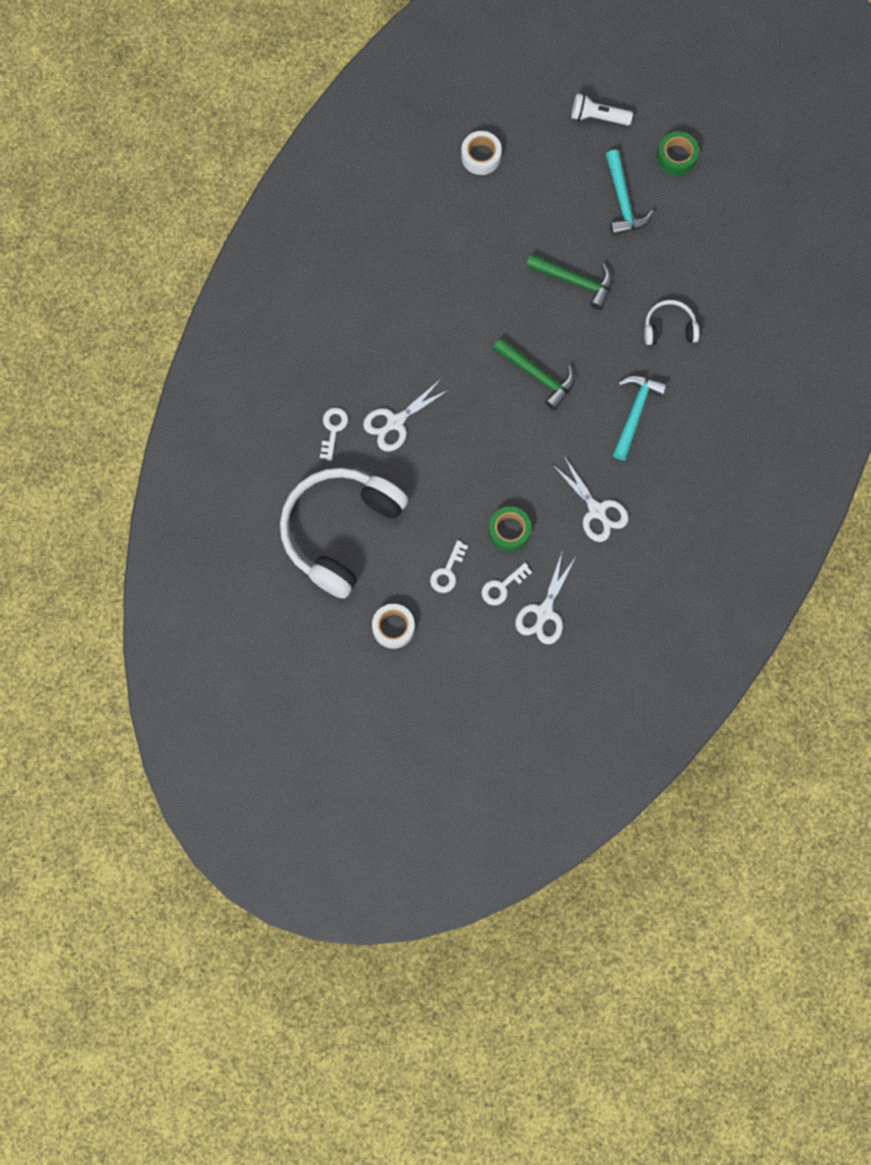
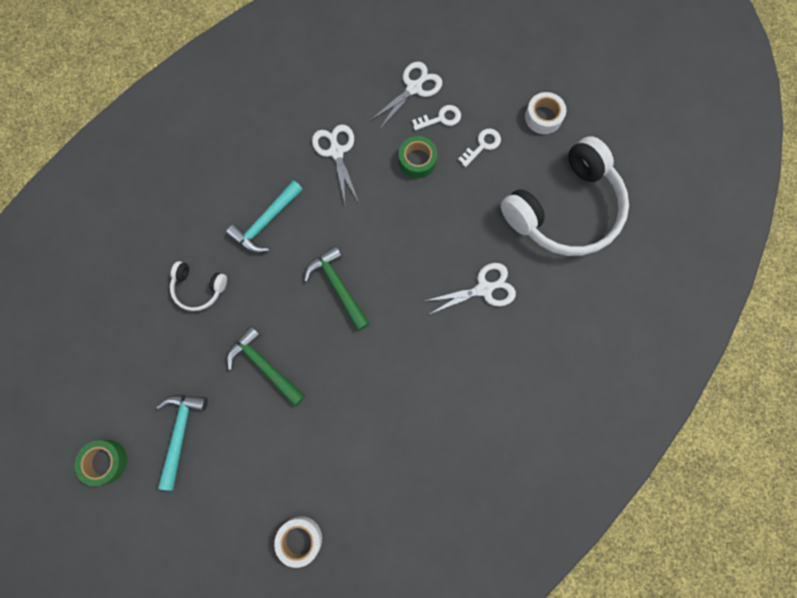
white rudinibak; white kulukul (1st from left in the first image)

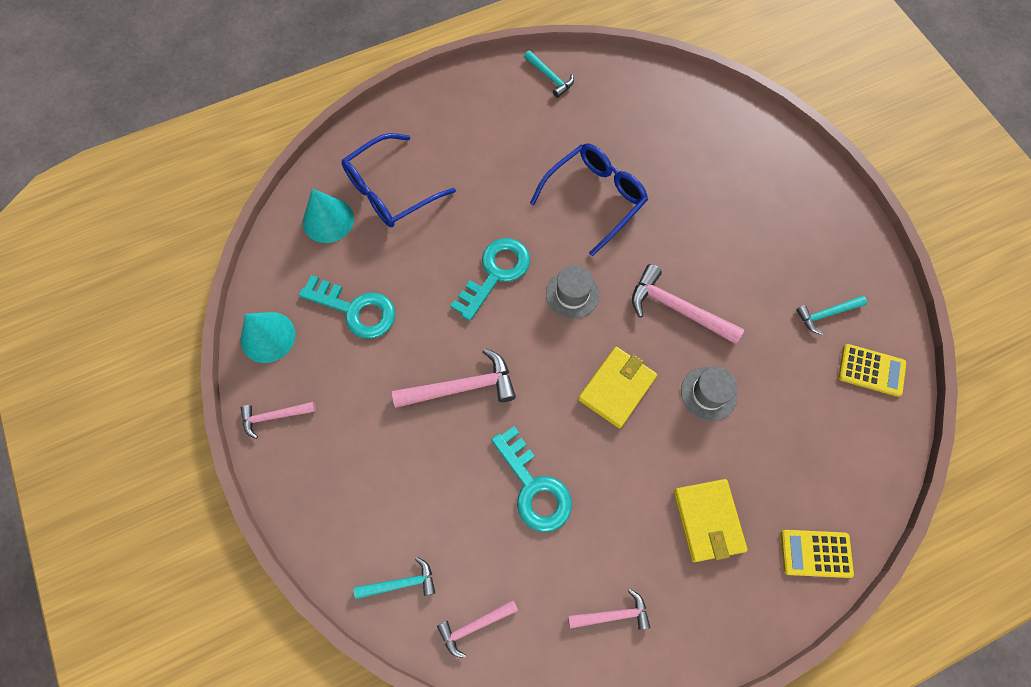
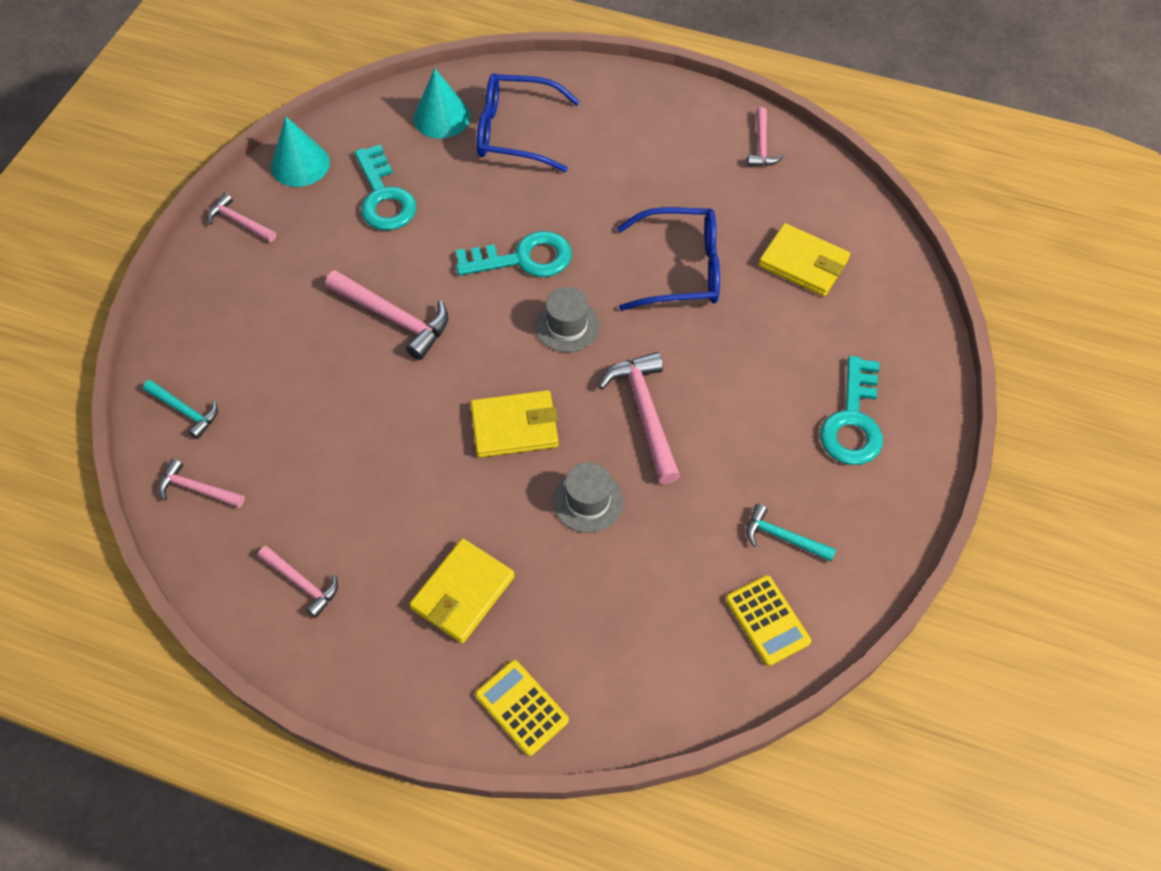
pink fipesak (6th from left); turquoise kulukul (3rd from left); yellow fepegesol (3rd from left)

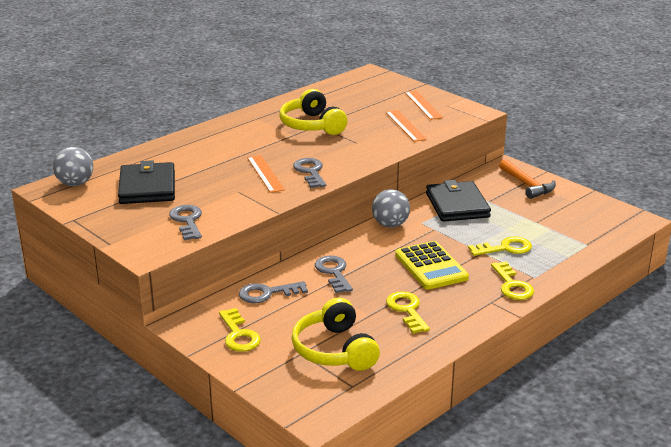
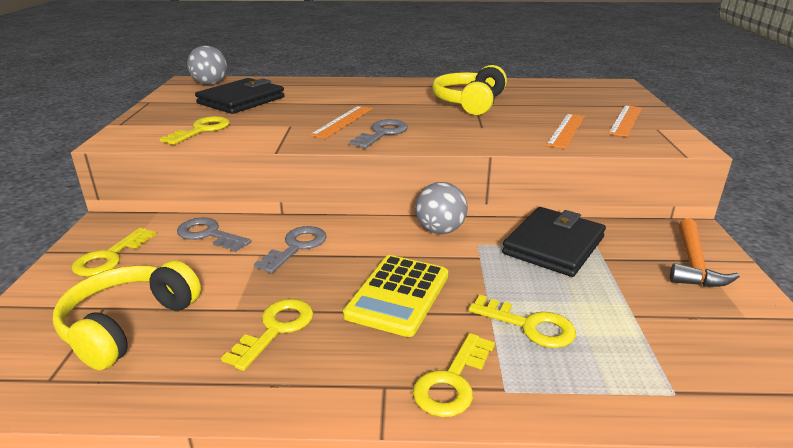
yellow kulukul (2nd from left)

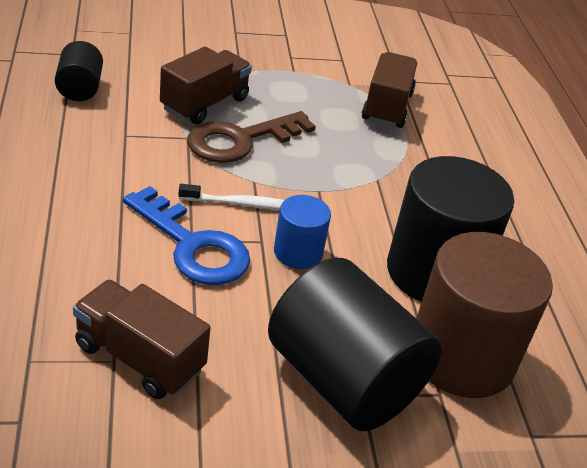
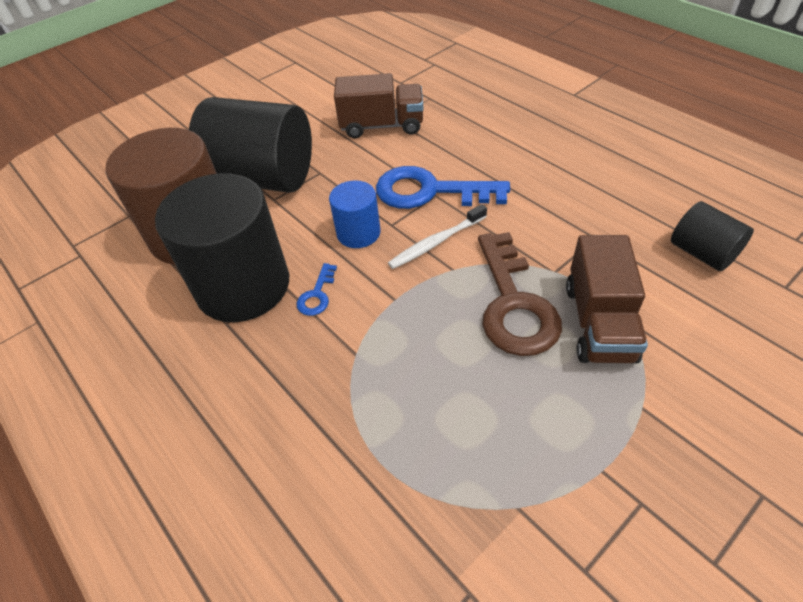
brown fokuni (3rd from left in the first image); brown kulukul; blue kulukul (1st from left)

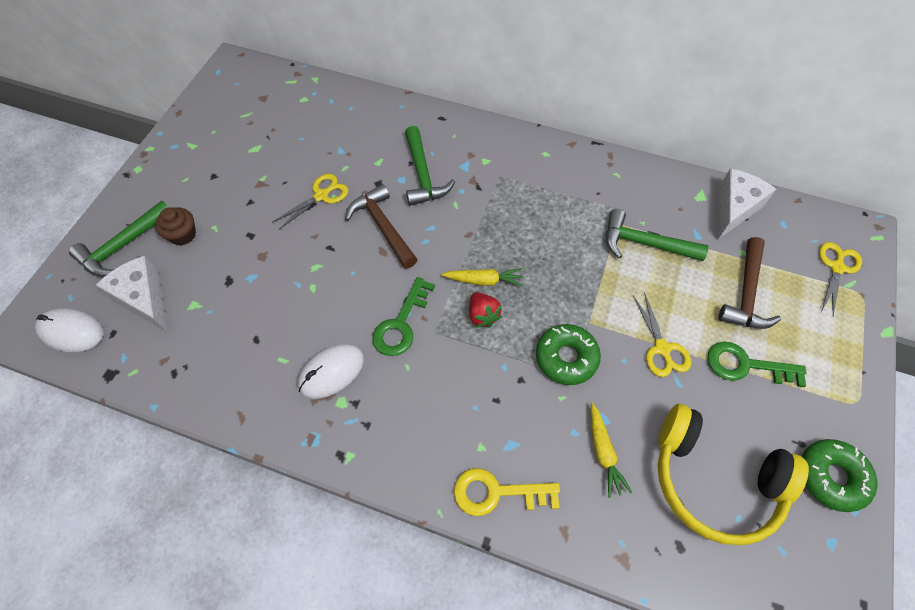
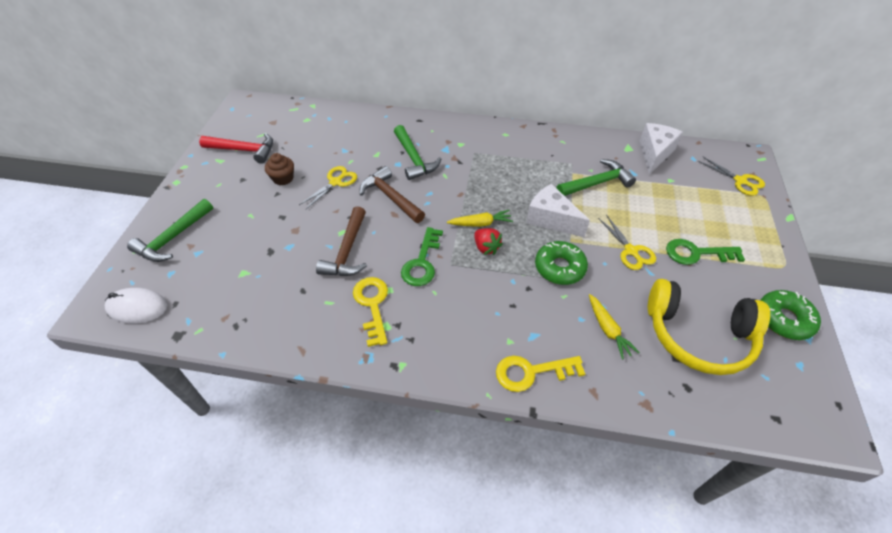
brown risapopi; green fipesak (3rd from left); brown fipesak (1st from left); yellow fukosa (3rd from left); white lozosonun (1st from left); yellow kulukul (1st from left); red fipesak

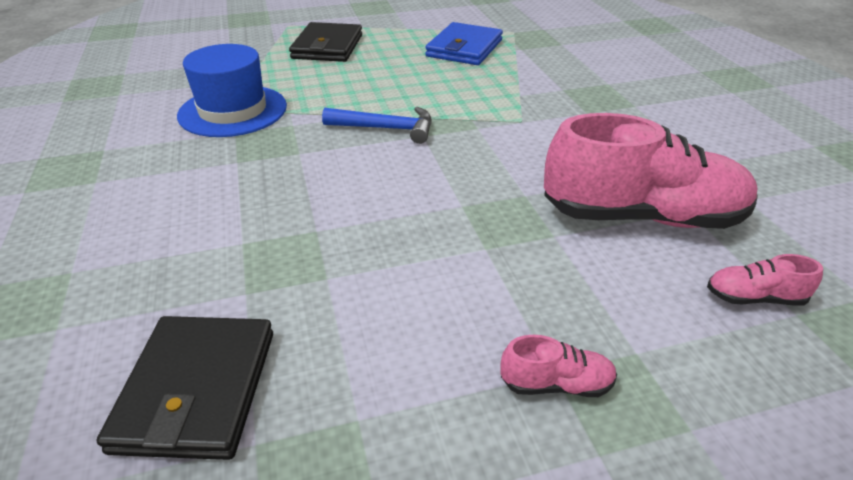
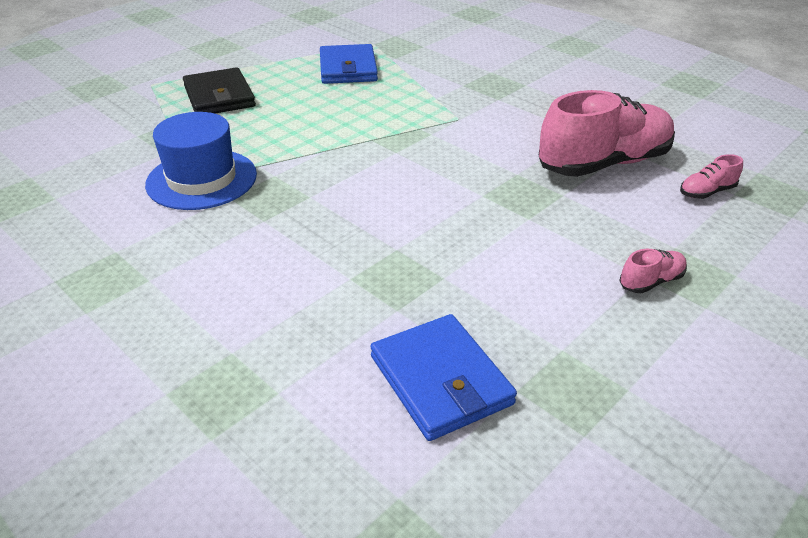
blue fipesak; blue fepegesol (2nd from left)

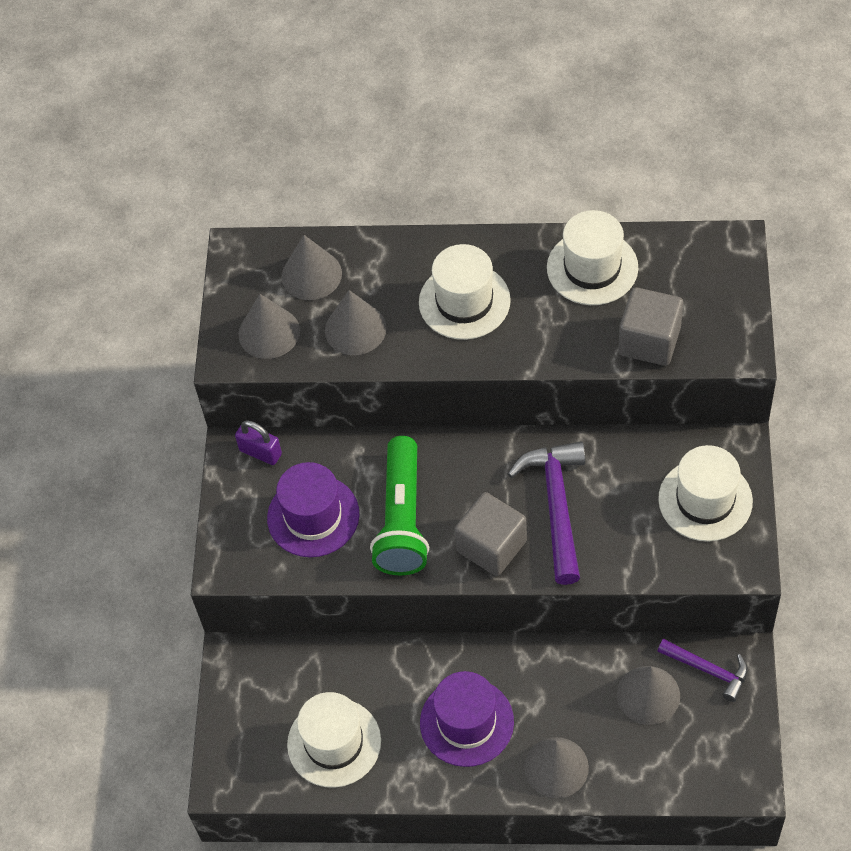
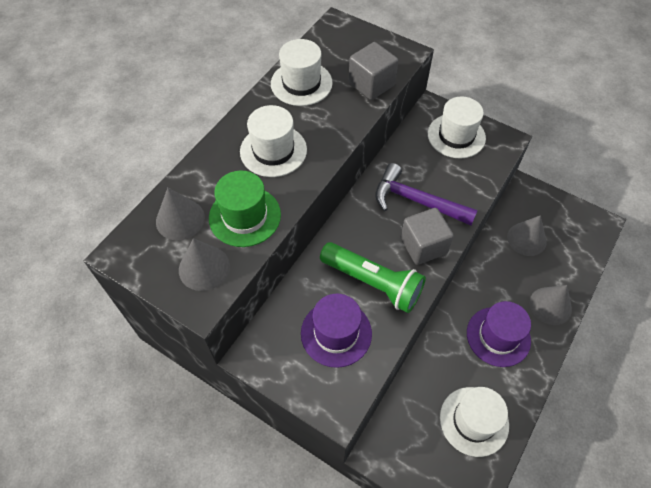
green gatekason; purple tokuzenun; purple fipesak (2nd from left in the first image)

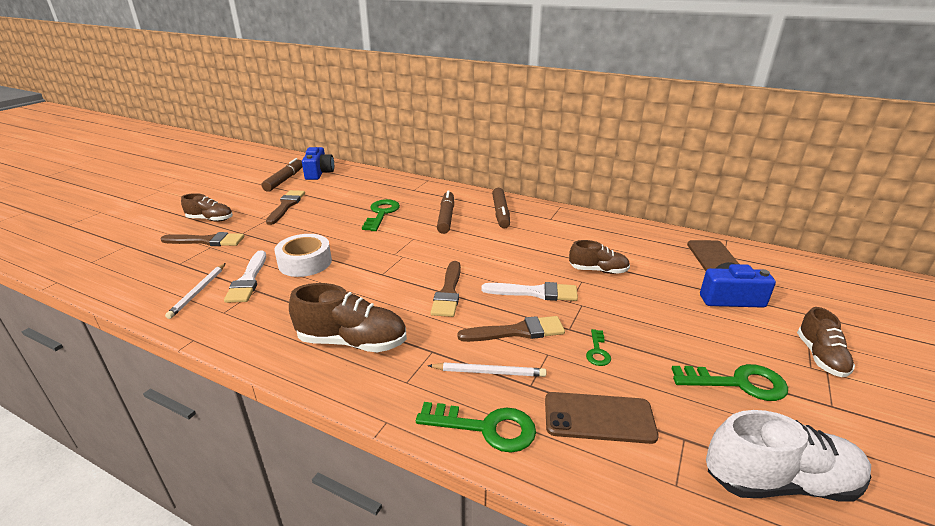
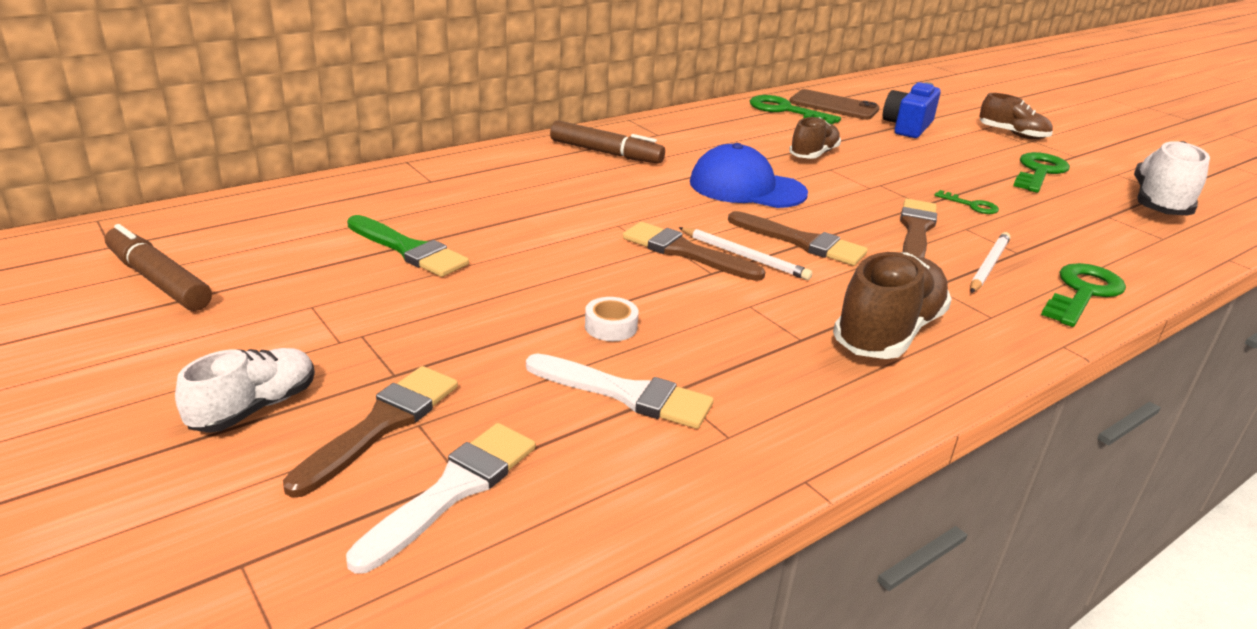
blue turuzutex (1st from left in the first image); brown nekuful (2nd from left); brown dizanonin (2nd from left in the first image); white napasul (1st from left); green kulukul (1st from left); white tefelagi; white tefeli (1st from left); white nekuful (1st from left); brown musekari (1st from left in the first image); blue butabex; green nekuful

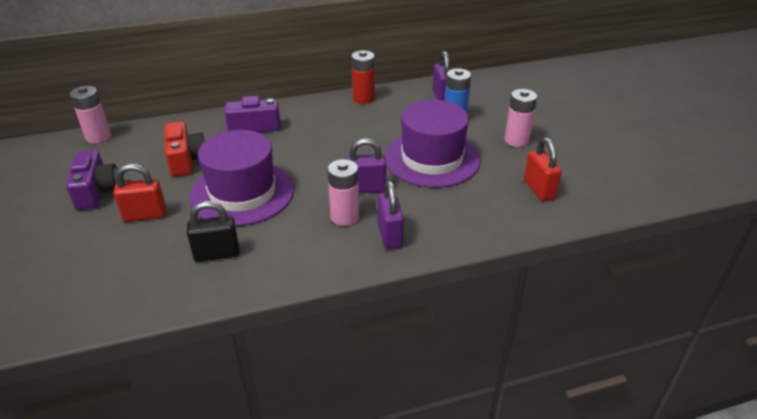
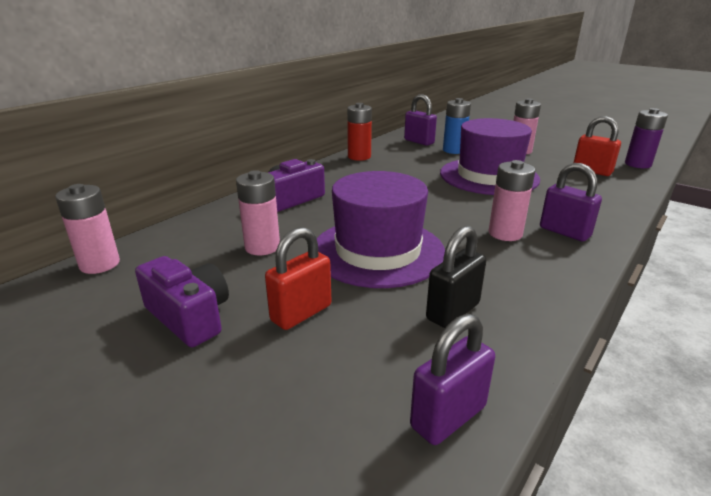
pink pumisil (2nd from left); purple tokuzenun (2nd from left); purple pumisil

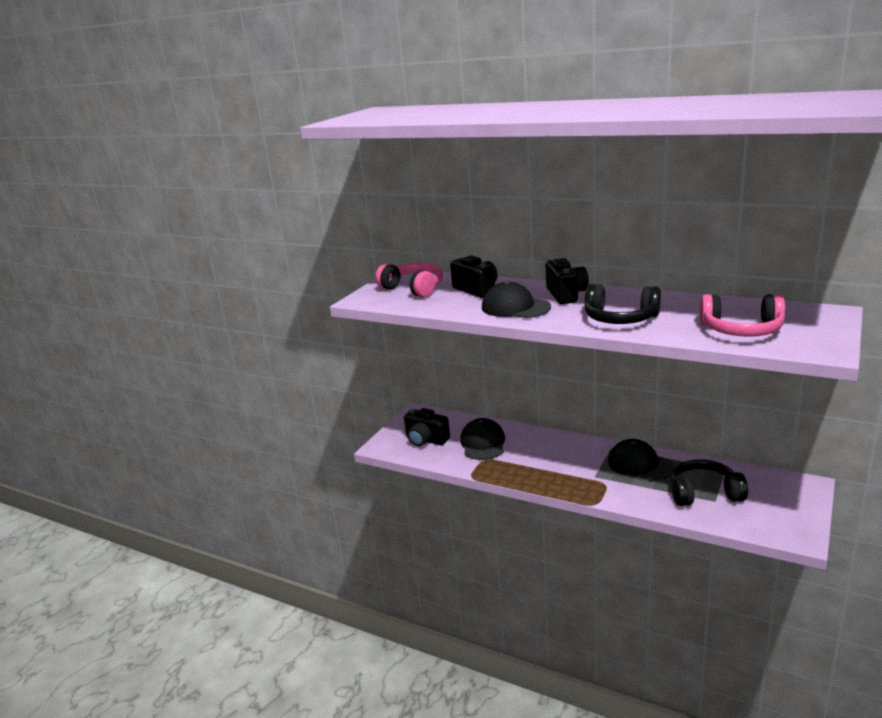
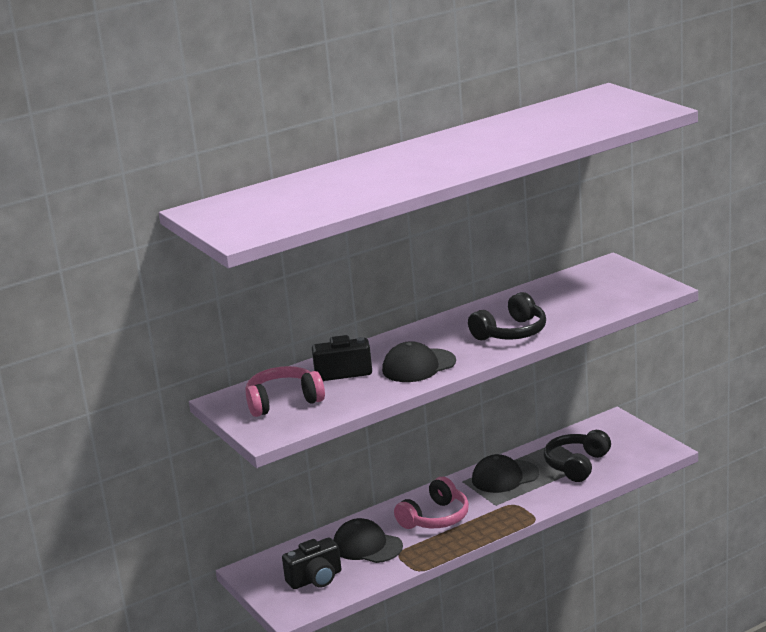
black turuzutex (3rd from left in the first image); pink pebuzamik (2nd from left)

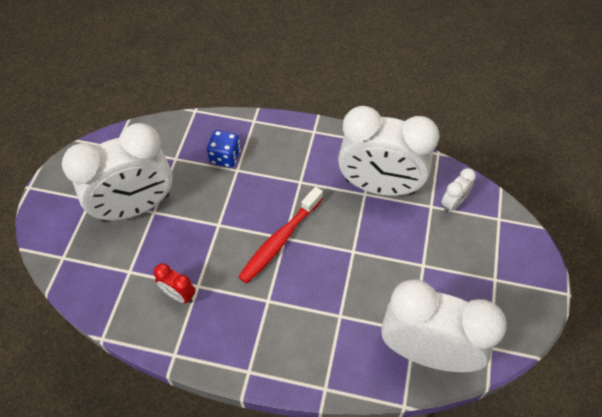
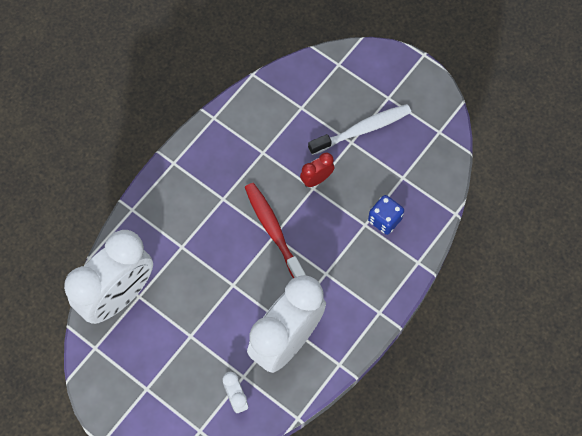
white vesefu; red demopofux

